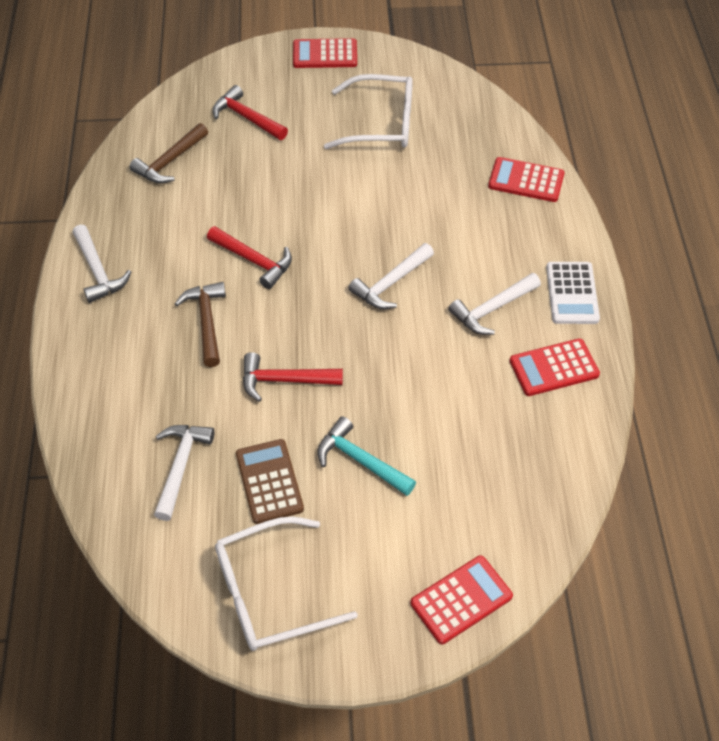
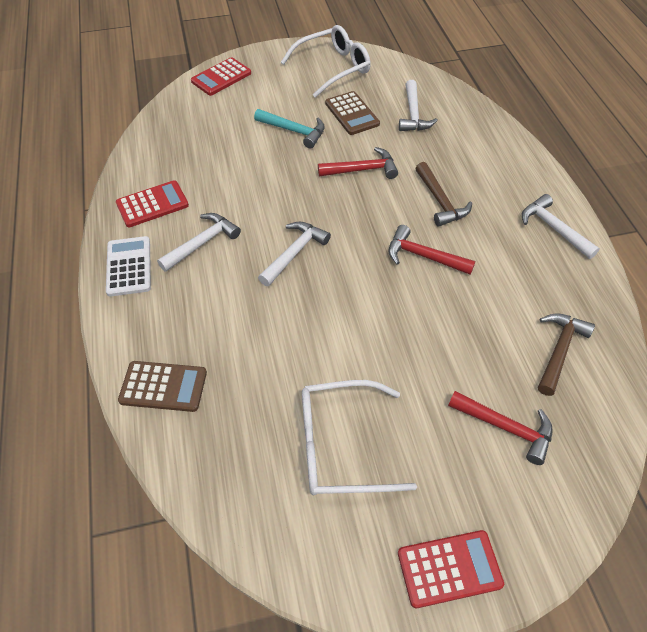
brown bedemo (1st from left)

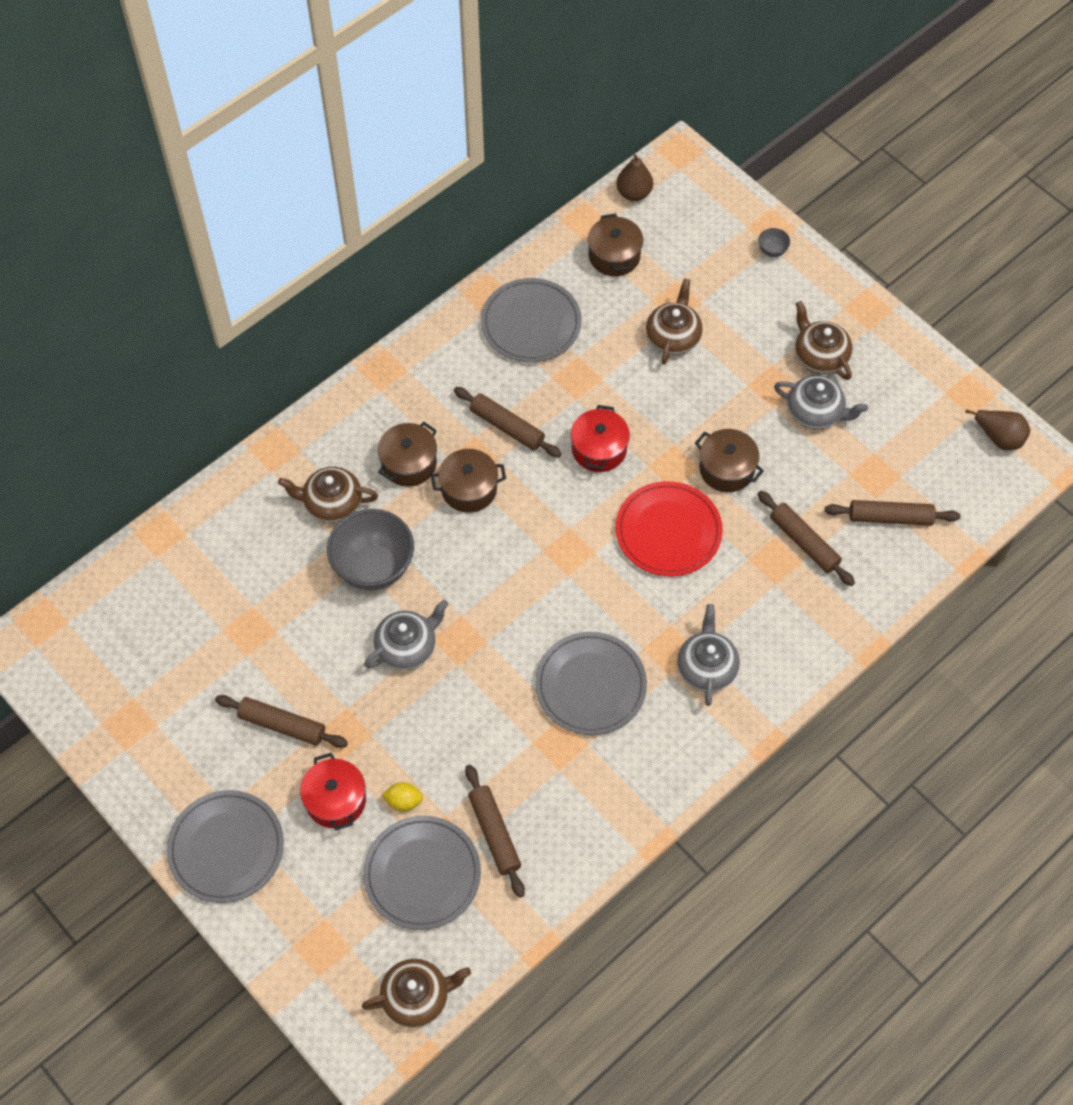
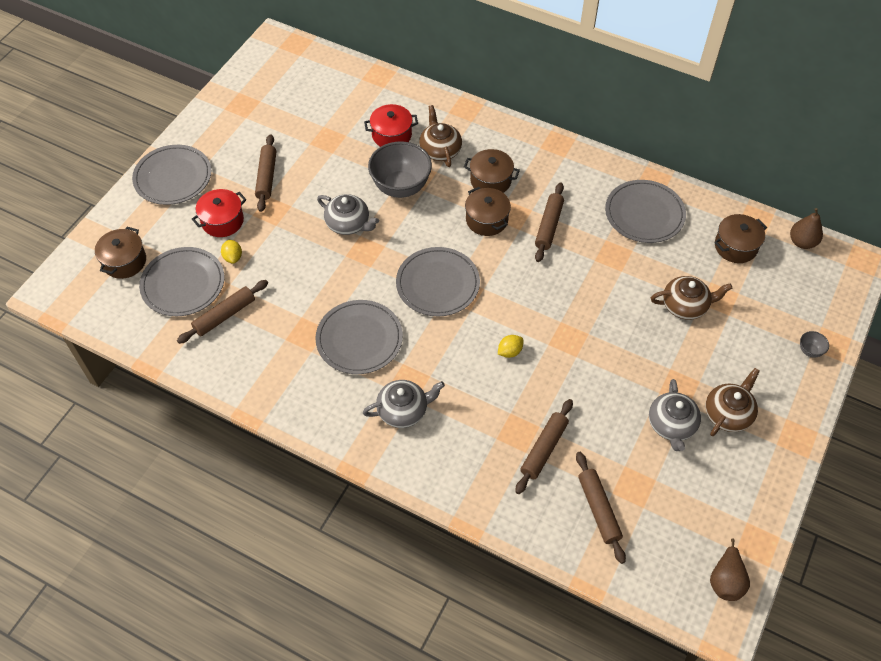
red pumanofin (2nd from left); brown pumanofin (1st from left); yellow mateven (2nd from left); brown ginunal (2nd from left in the first image); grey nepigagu (4th from left)

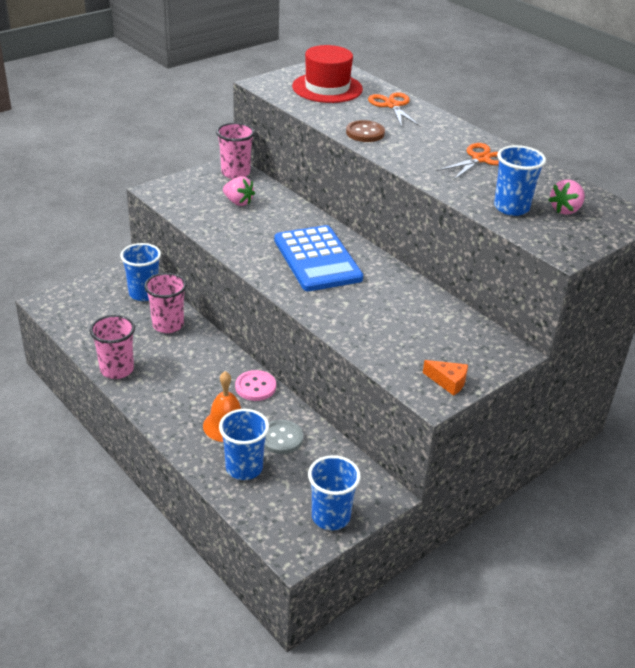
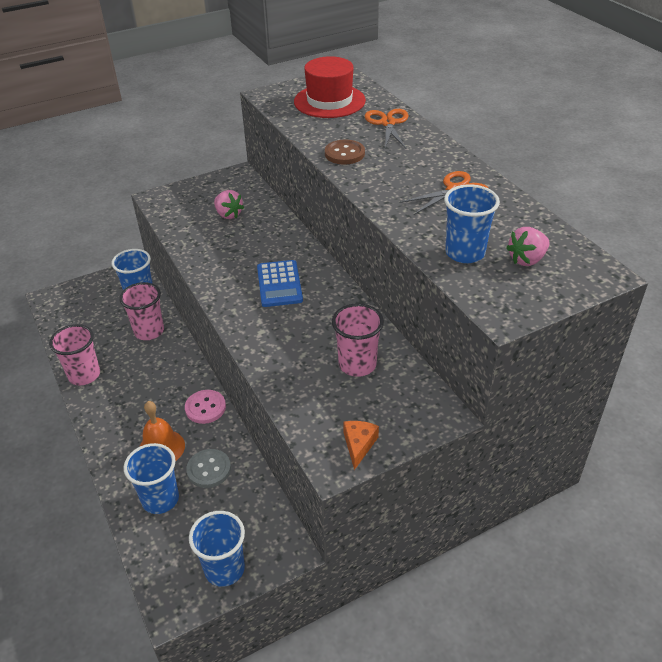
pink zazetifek (3rd from left); blue bedemo; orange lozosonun

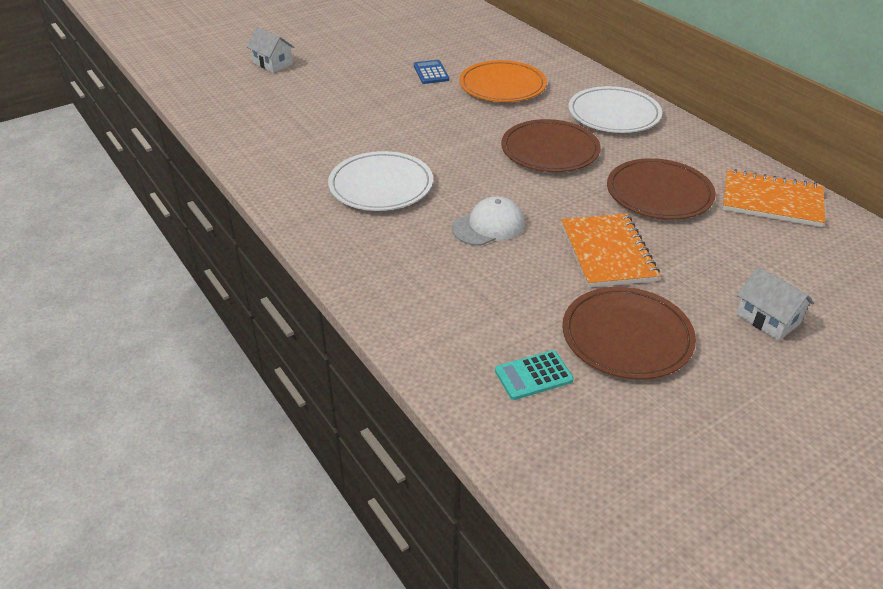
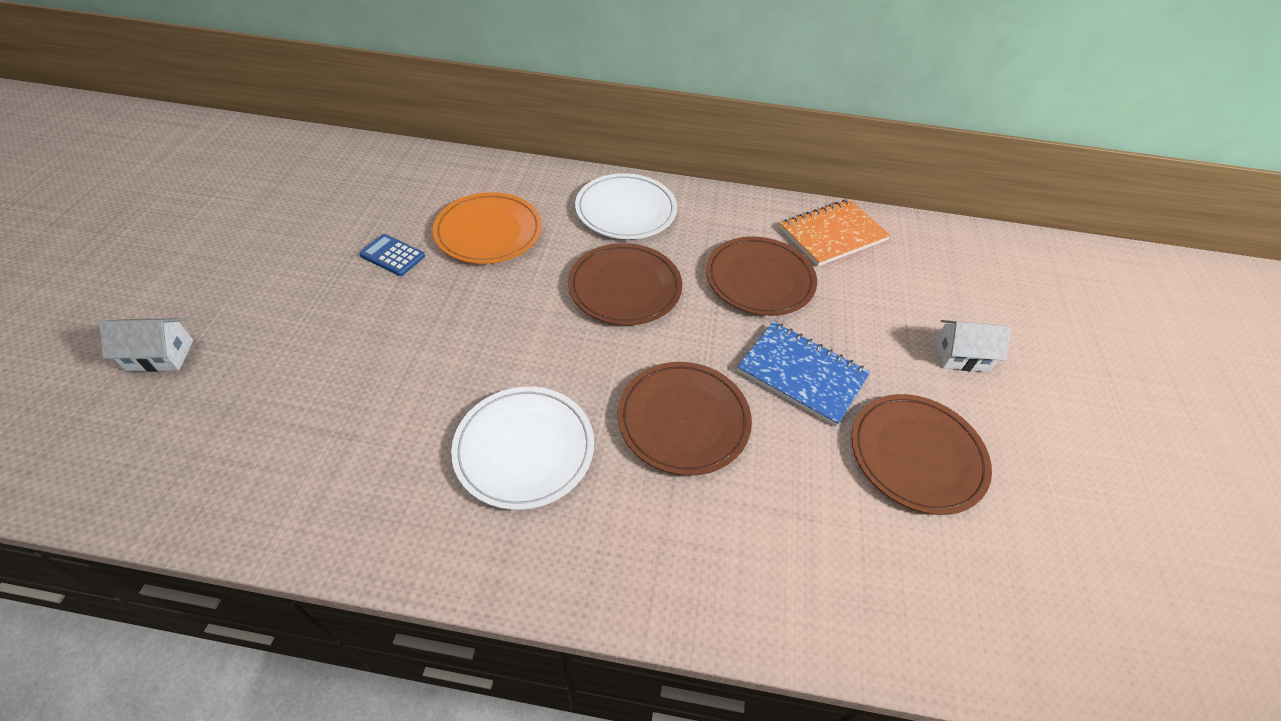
brown nepigagu (2nd from left); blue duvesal; turquoise bedemo

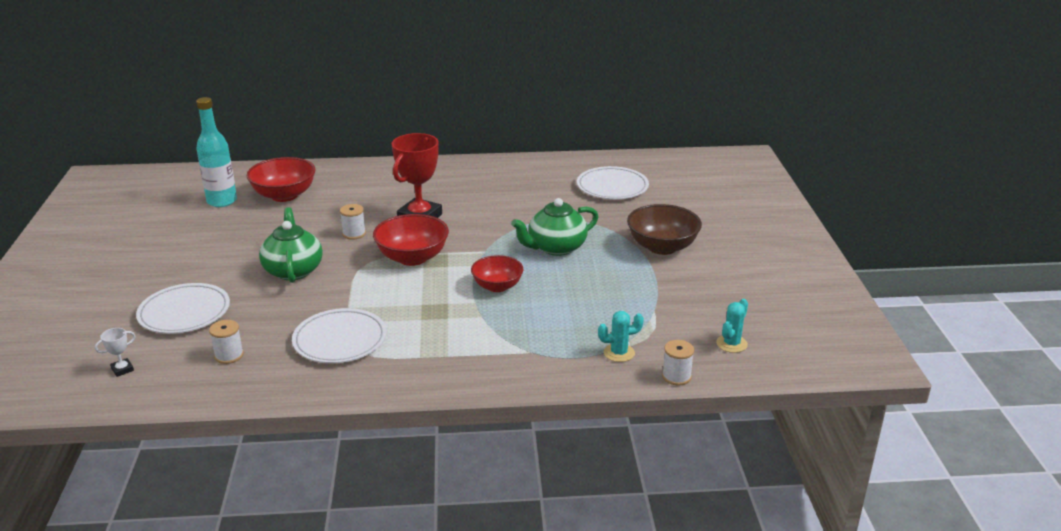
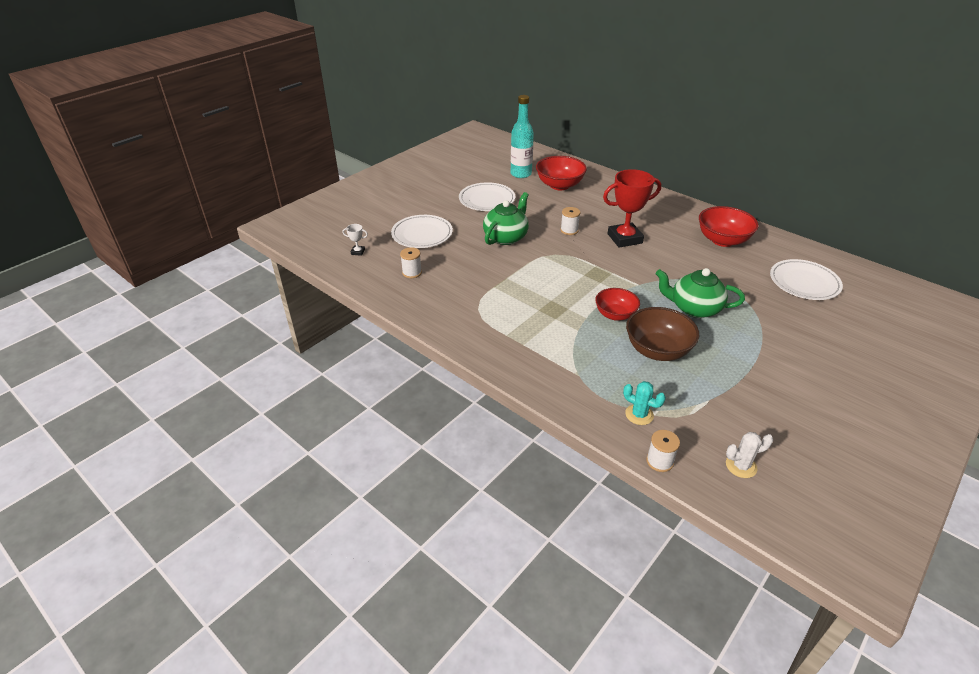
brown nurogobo; red nurogobo (3rd from left); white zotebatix; white nepigagu (2nd from left)

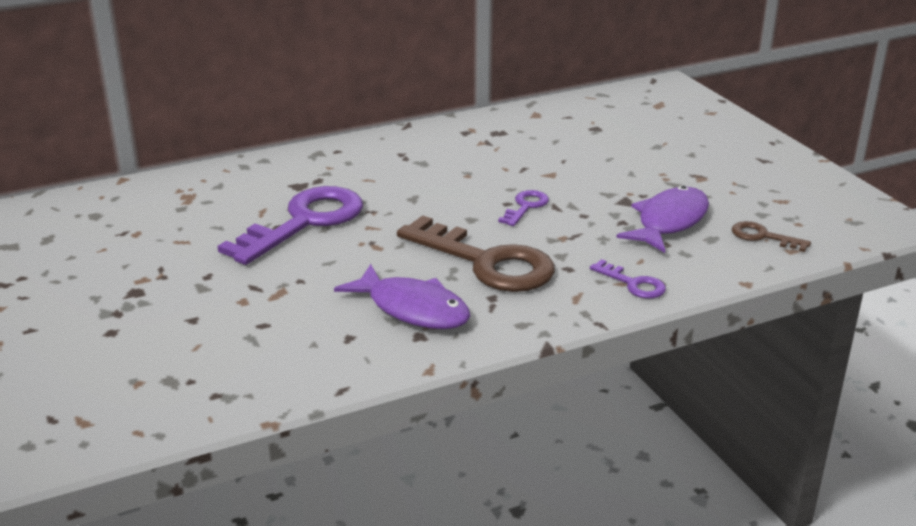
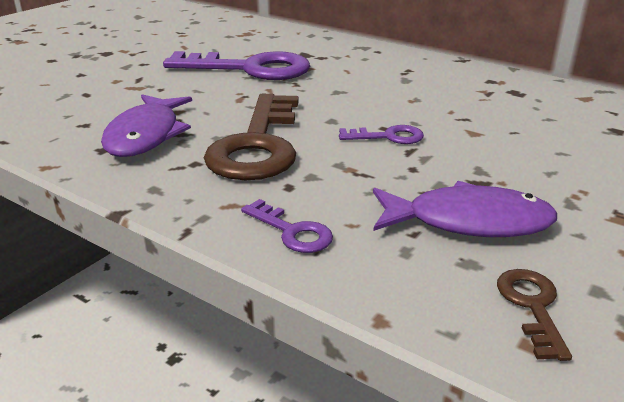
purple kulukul (2nd from left)

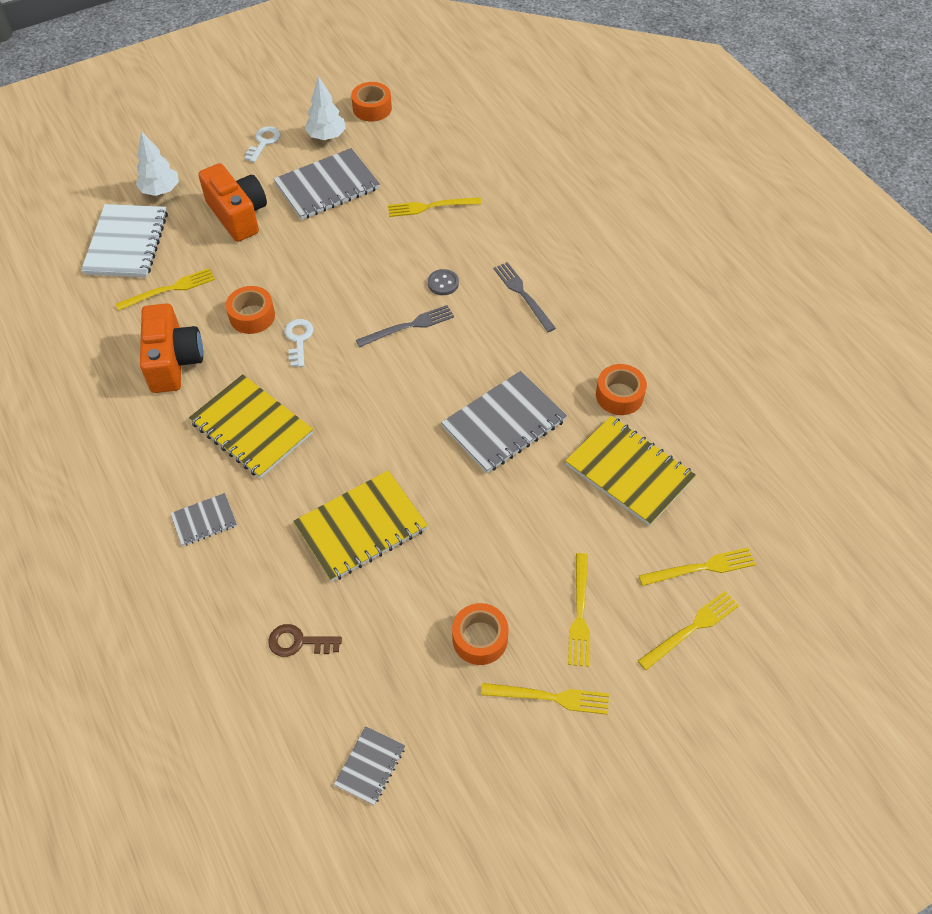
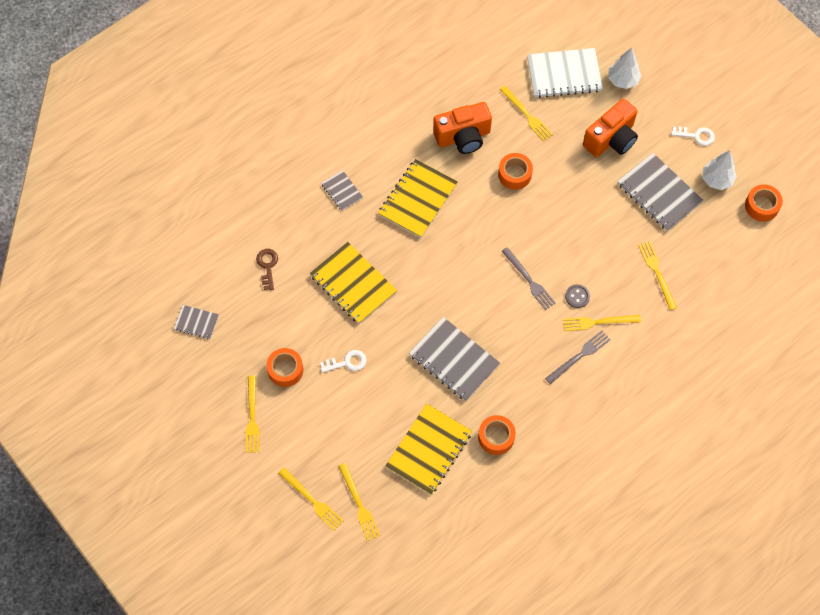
white kulukul (1st from left); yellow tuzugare (5th from left)

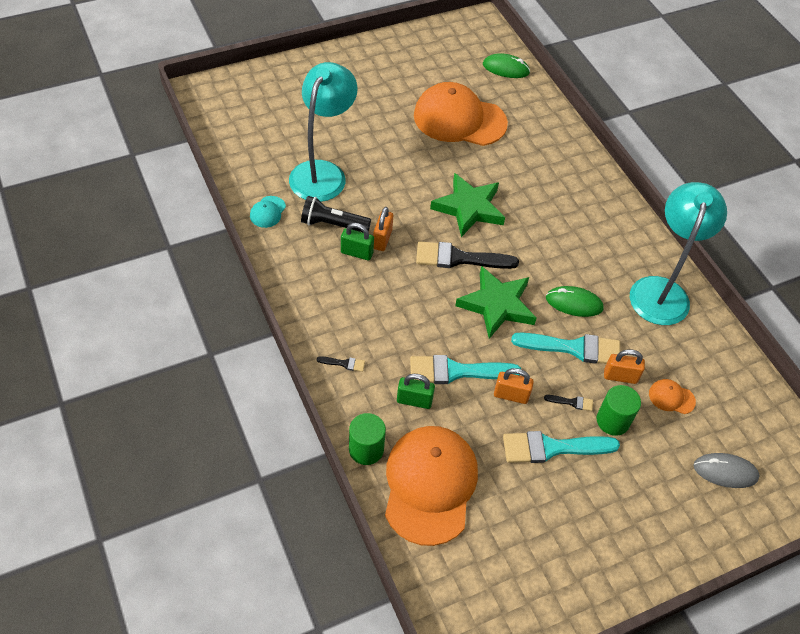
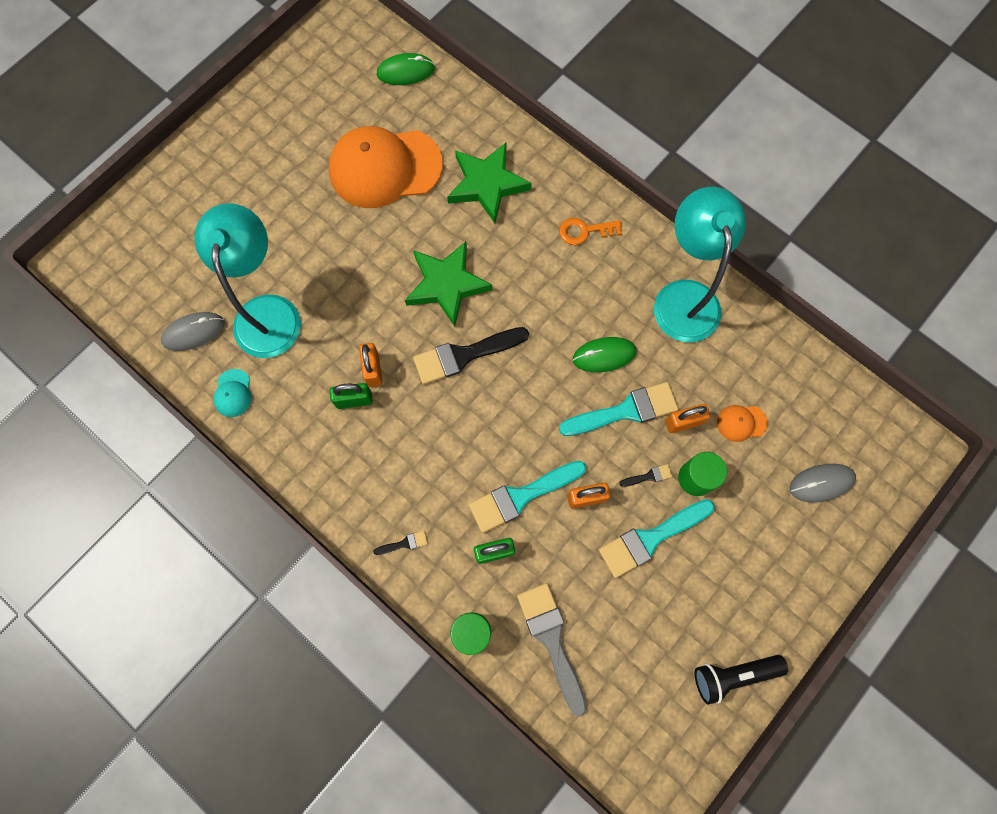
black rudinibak; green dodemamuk (2nd from left); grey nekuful; orange kulukul; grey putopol (1st from left)

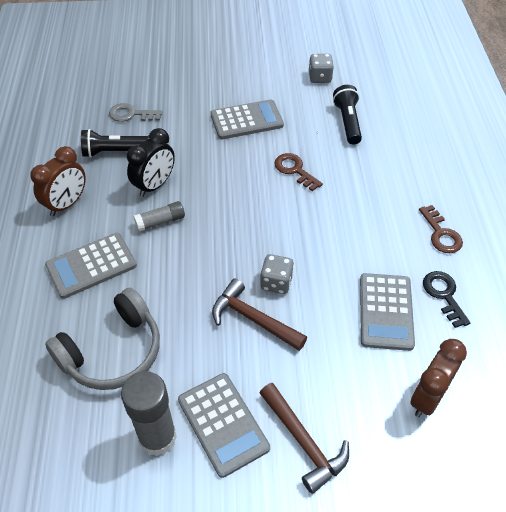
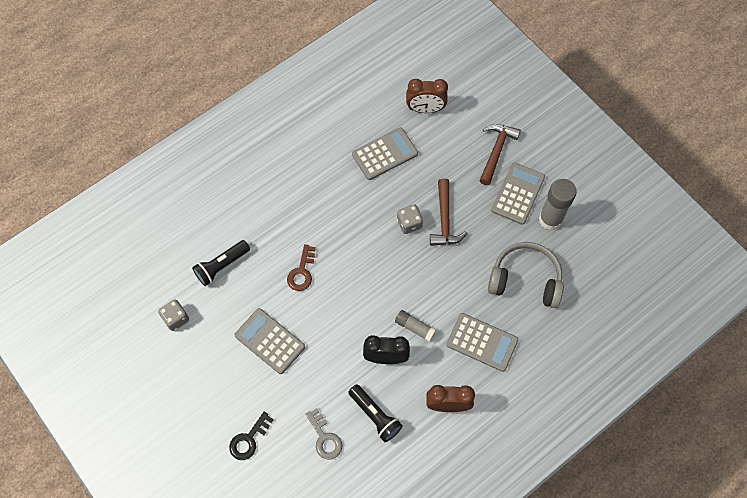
brown kulukul (2nd from left in the first image); black kulukul

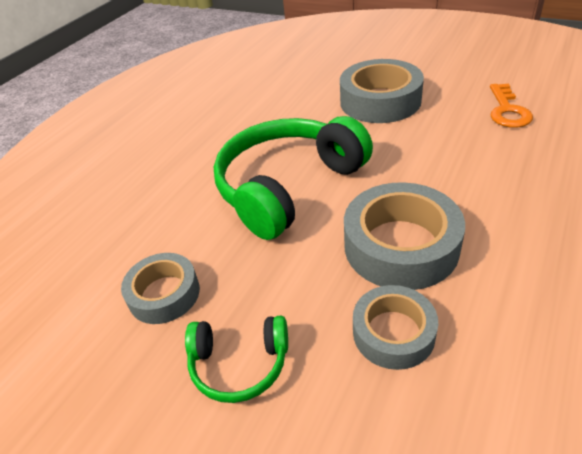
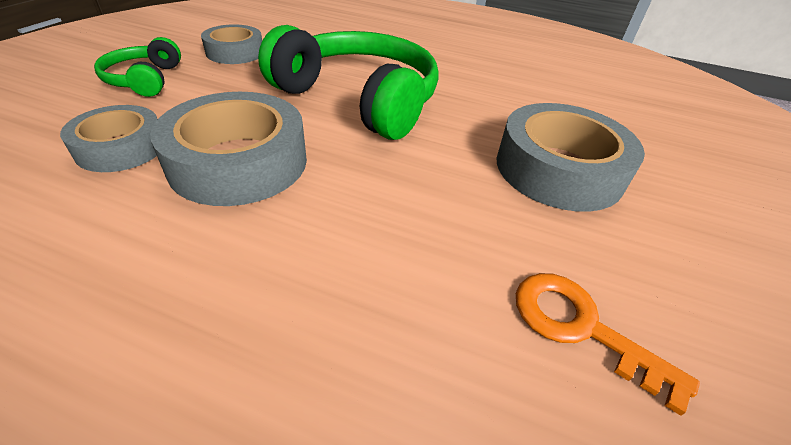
orange kulukul

